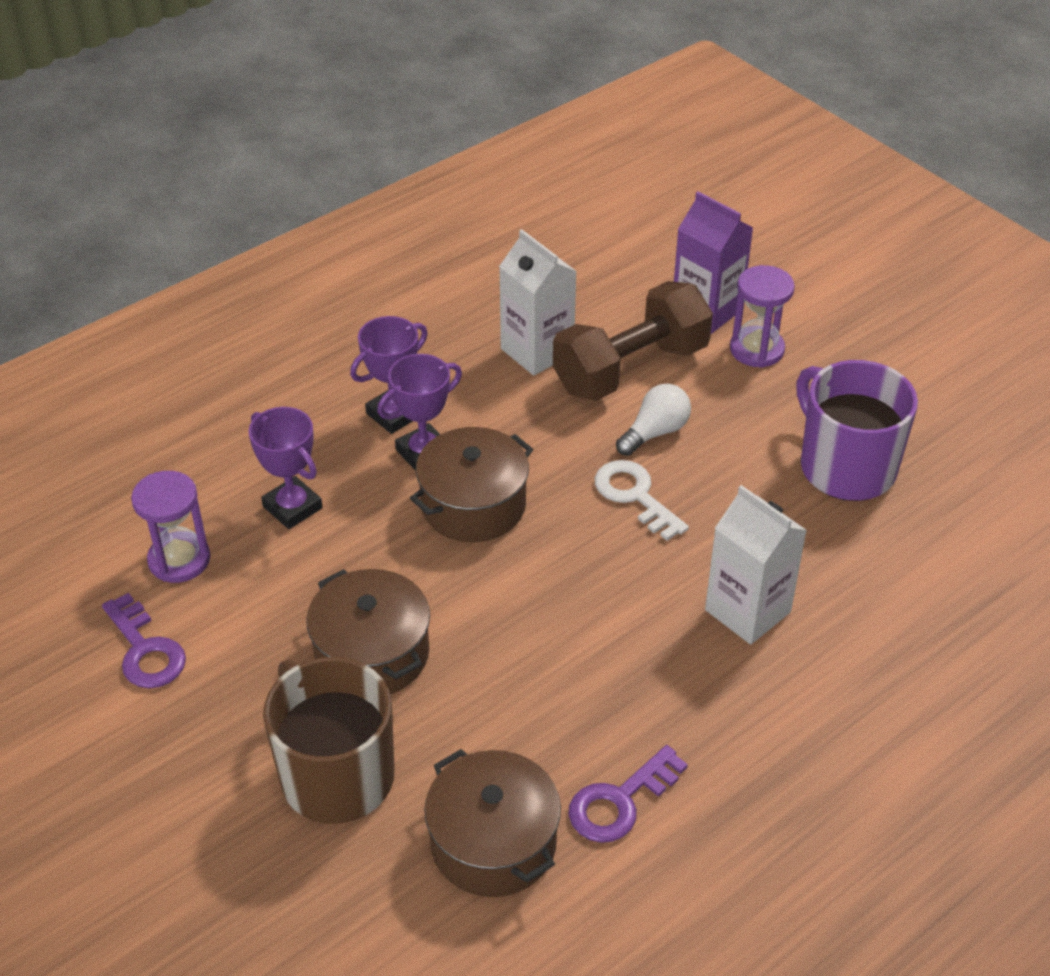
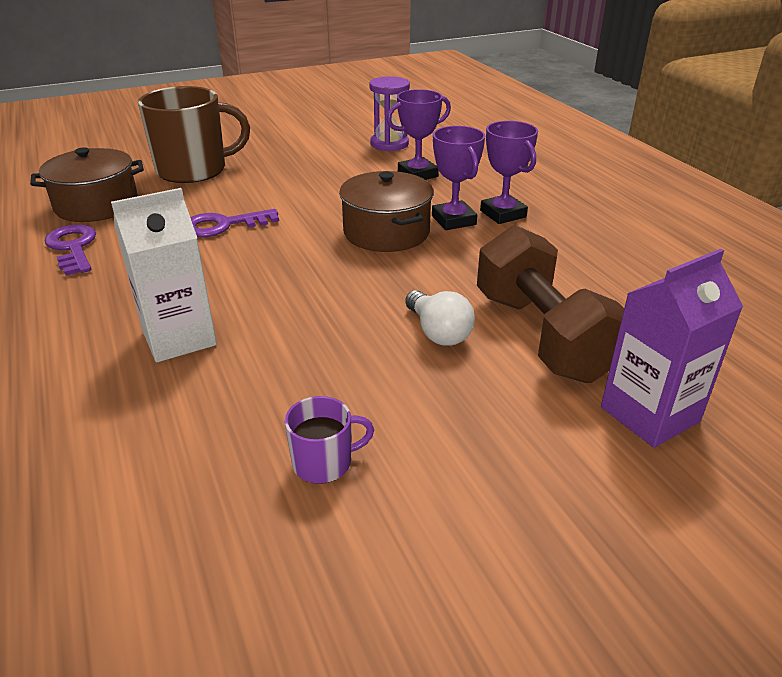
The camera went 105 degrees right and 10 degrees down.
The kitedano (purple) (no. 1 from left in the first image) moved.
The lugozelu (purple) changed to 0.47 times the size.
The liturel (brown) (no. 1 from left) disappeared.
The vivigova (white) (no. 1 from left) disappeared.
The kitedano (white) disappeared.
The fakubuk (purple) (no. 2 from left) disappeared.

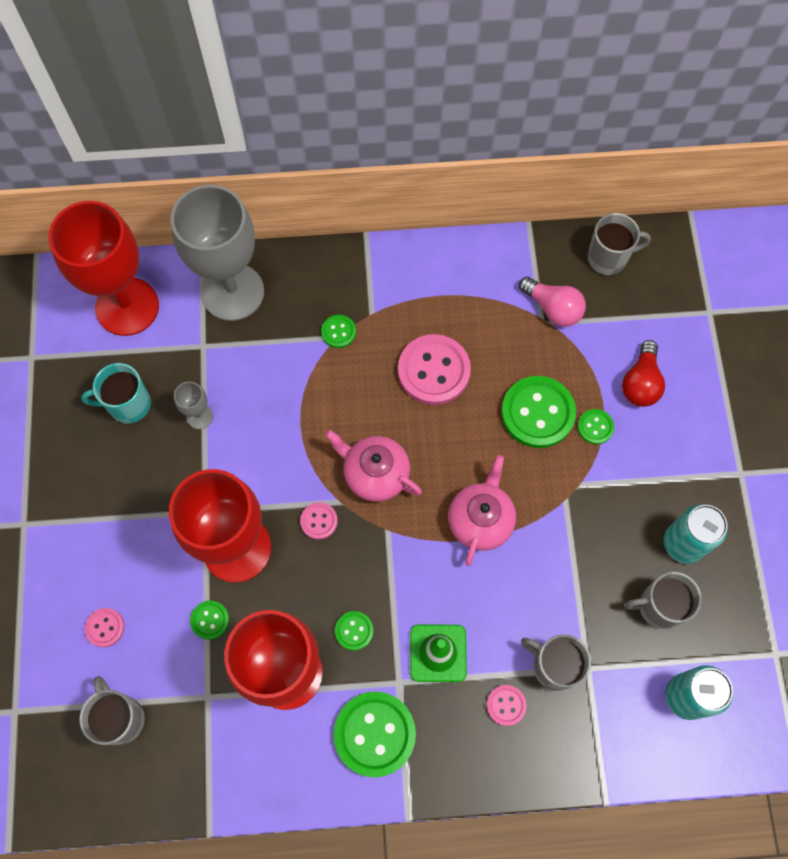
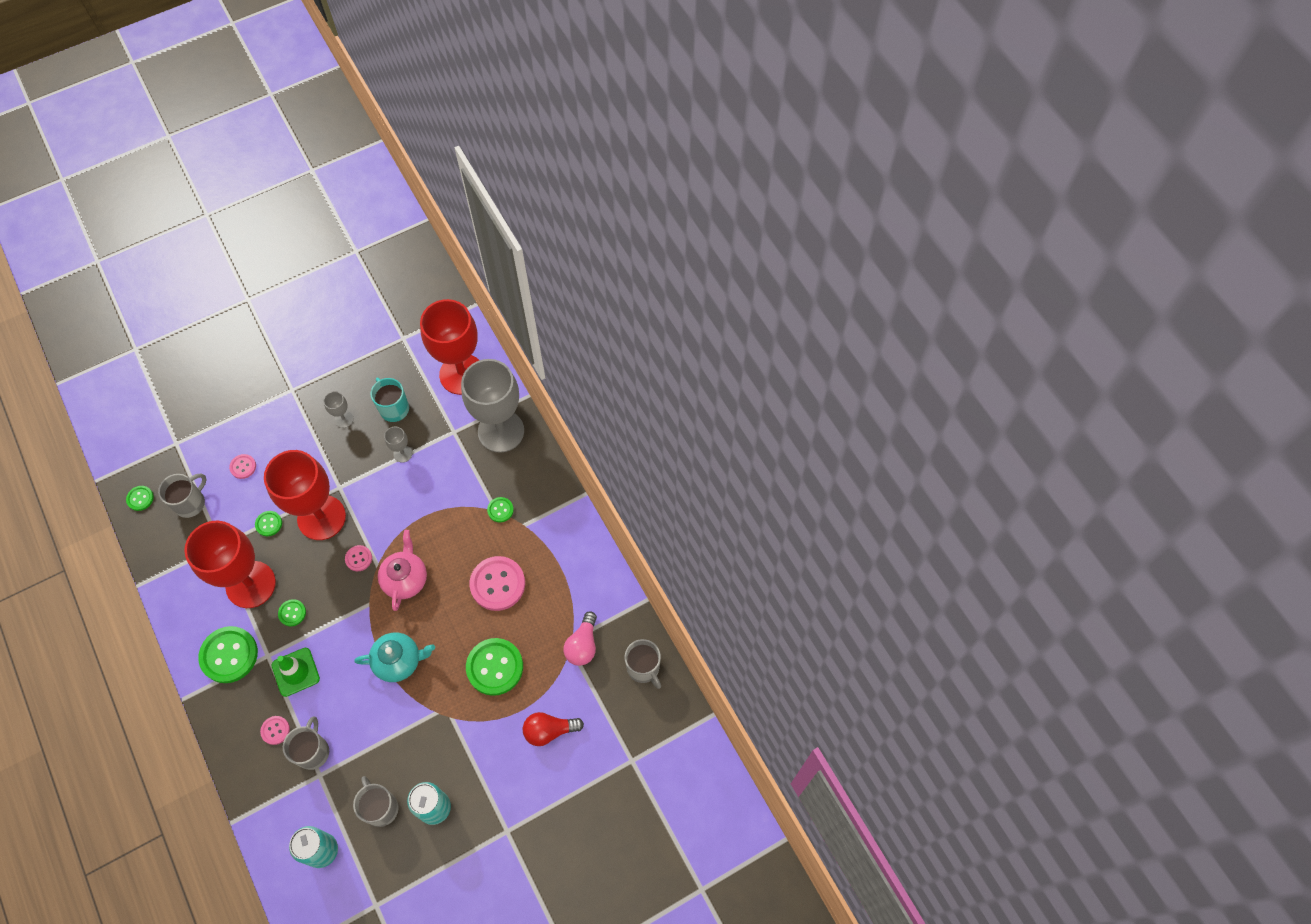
The camera went 65 degrees right and 5 degrees down.
The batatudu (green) (no. 6 from left in the first image) moved.
The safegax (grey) (no. 1 from left) appeared.
The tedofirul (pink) (no. 2 from left) became the tedofirul (turquoise).

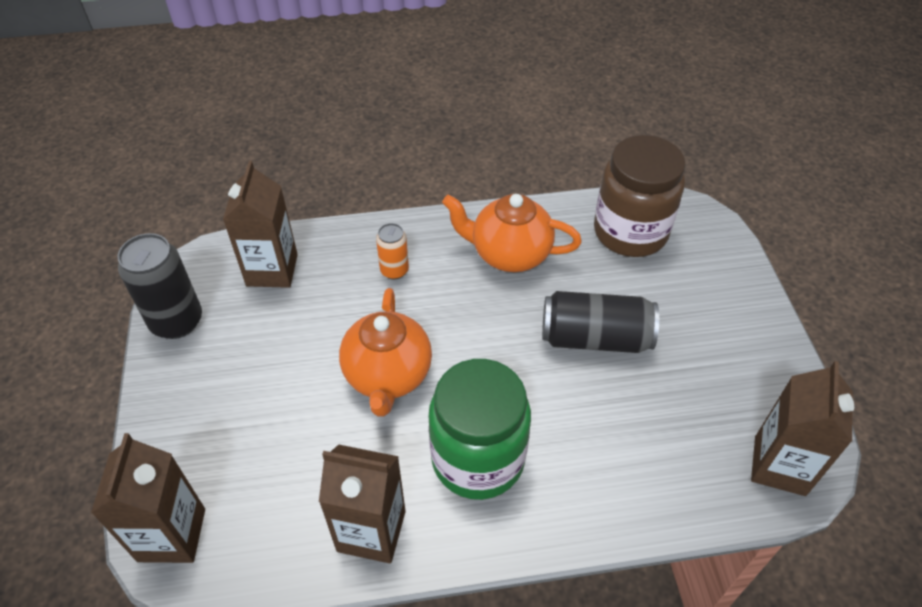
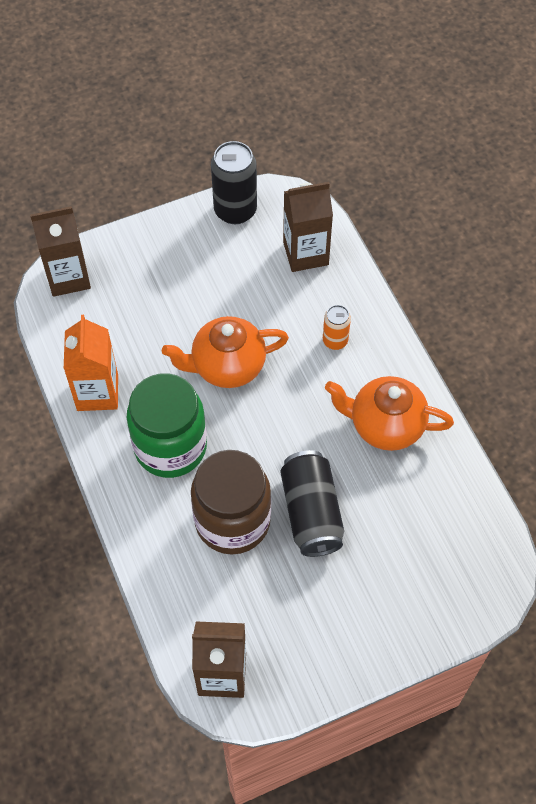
The camera went 75 degrees right and 10 degrees up.
The vivigova (brown) (no. 3 from left) became the vivigova (orange).
The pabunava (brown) moved.
The tedofirul (orange) (no. 2 from left) turned 75 degrees counterclockwise.

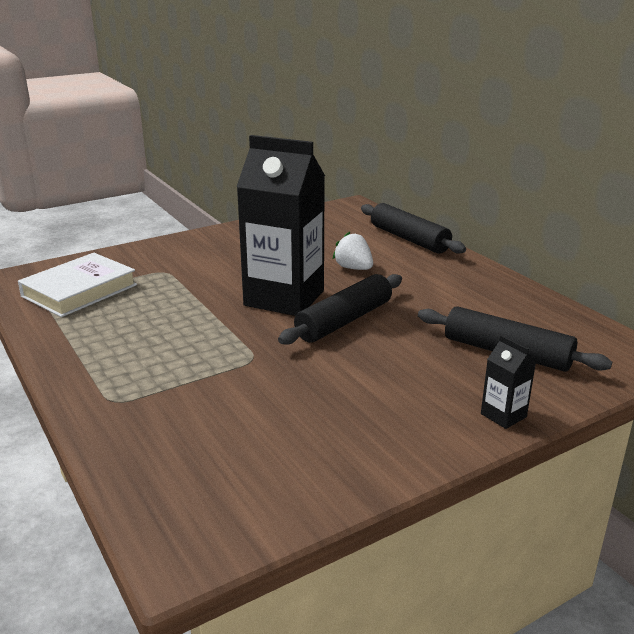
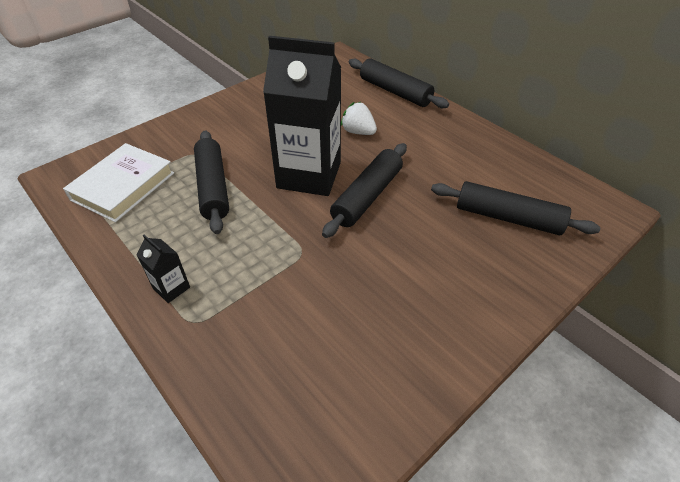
The camera went 10 degrees left and 20 degrees up.
The vivigova (black) (no. 2 from left in the first image) moved.
The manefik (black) (no. 1 from left) appeared.

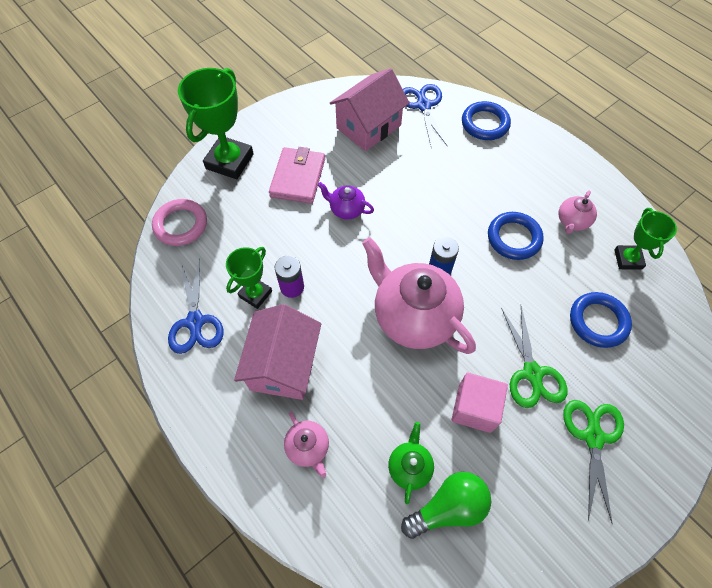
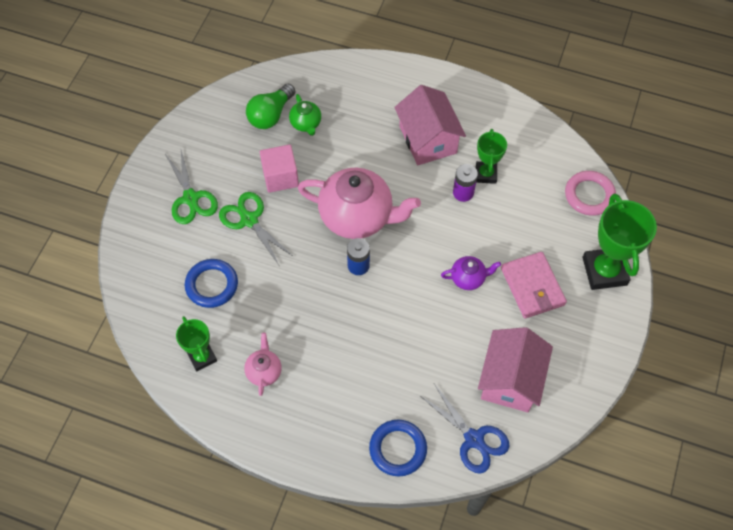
The camera went 150 degrees right and 0 degrees up.
The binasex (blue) (no. 1 from left) disappeared.
The tedofirul (pink) (no. 1 from left) disappeared.
The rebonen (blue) (no. 2 from left) disappeared.

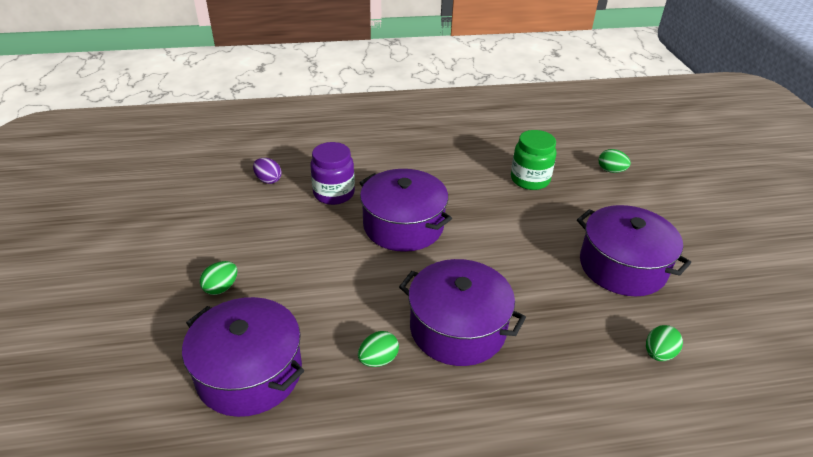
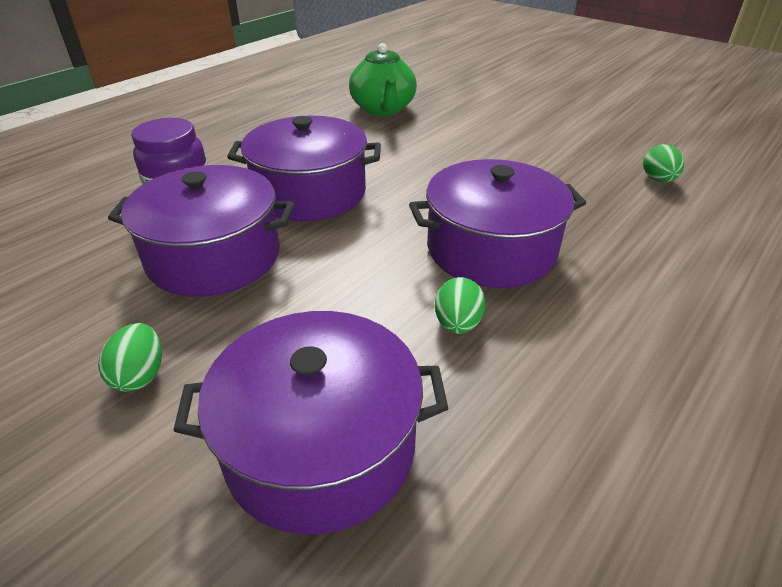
The camera went 40 degrees left and 0 degrees up.
The liturel (purple) (no. 4 from left in the first image) moved.
The pabunava (green) was replaced by the tedofirul (green).
The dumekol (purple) disappeared.
The dumekol (green) (no. 3 from left) disappeared.

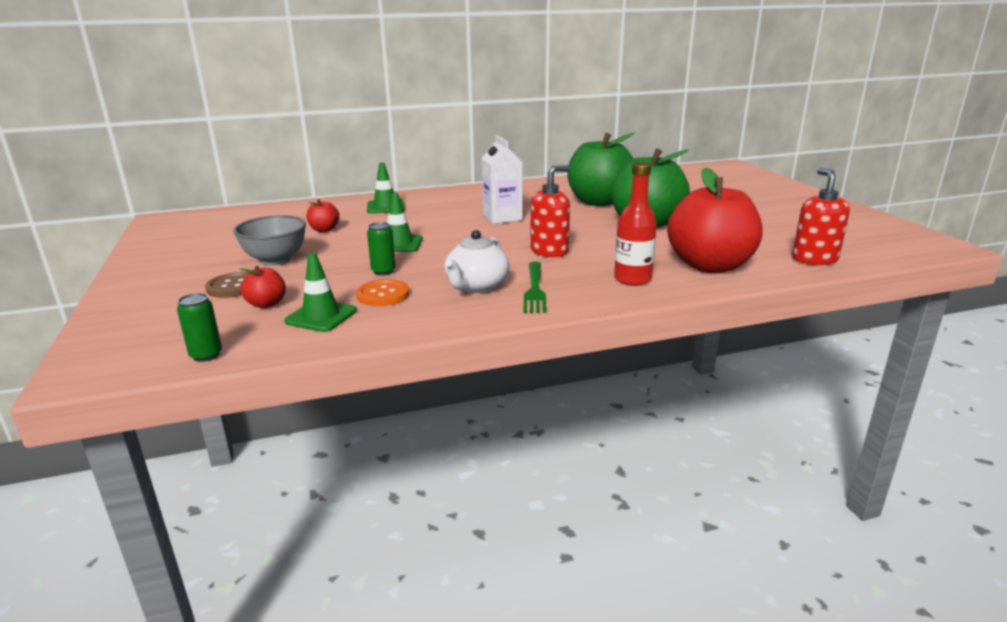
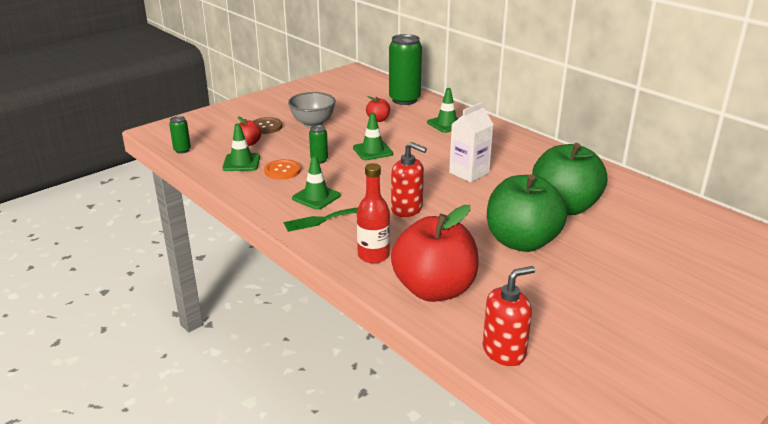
The camera went 65 degrees right and 5 degrees up.
The tedofirul (white) was replaced by the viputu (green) (no. 2 from left).
The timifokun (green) (no. 3 from left) appeared.

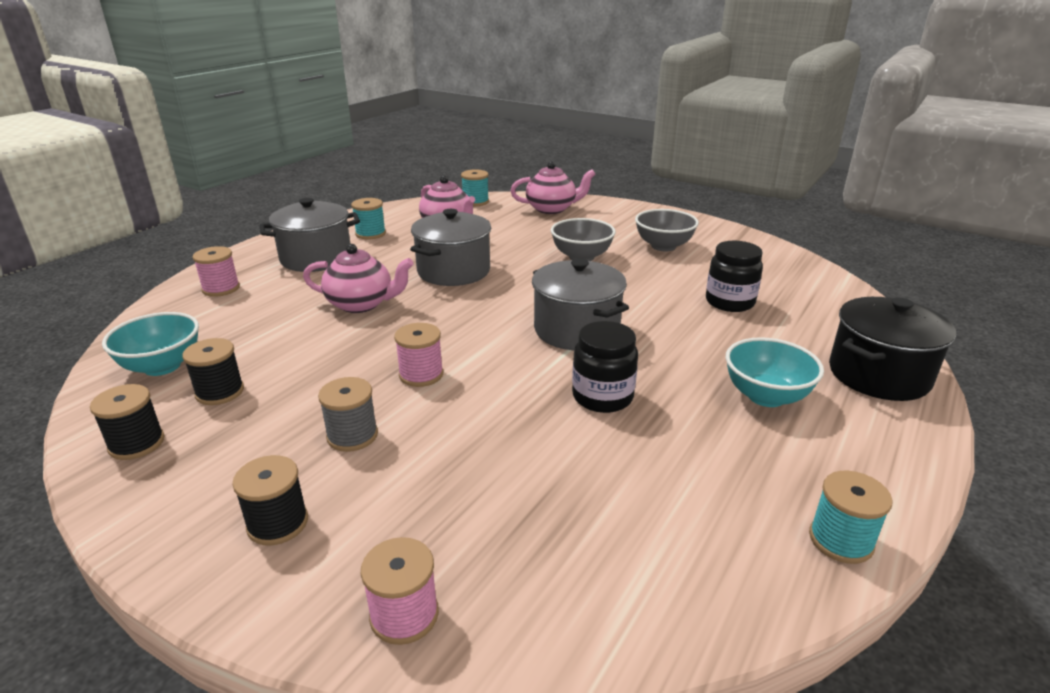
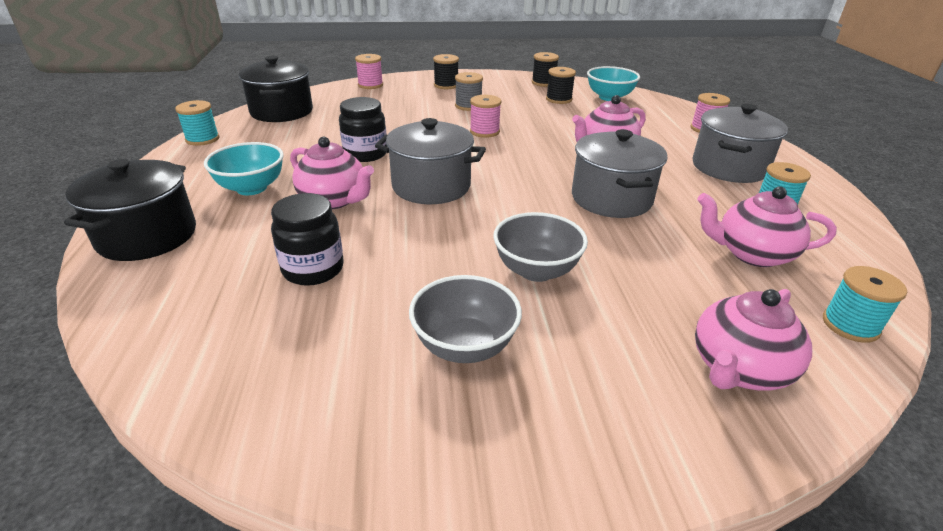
The camera went 140 degrees right and 5 degrees up.
The liturel (black) (no. 2 from left) appeared.
The tedofirul (pink) (no. 1 from left) appeared.

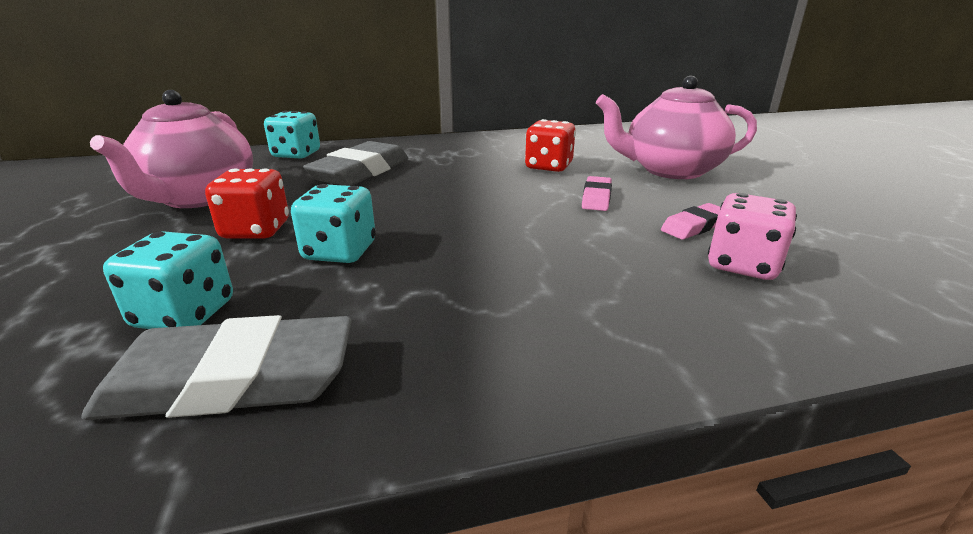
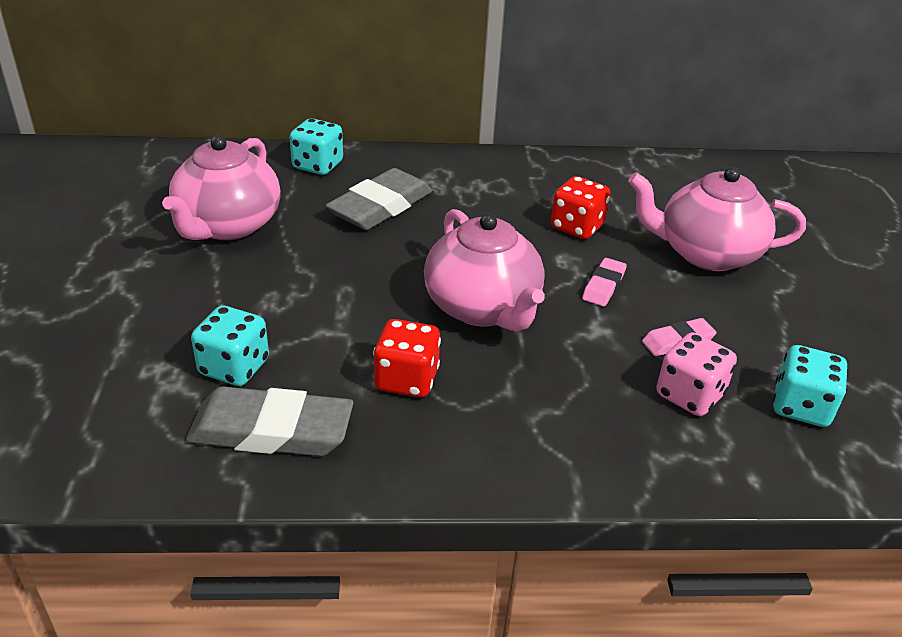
The camera went 10 degrees right and 10 degrees up.
The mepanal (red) (no. 1 from left) moved.
The tedofirul (pink) (no. 2 from left) appeared.
The mepanal (turquoise) (no. 3 from left) moved.

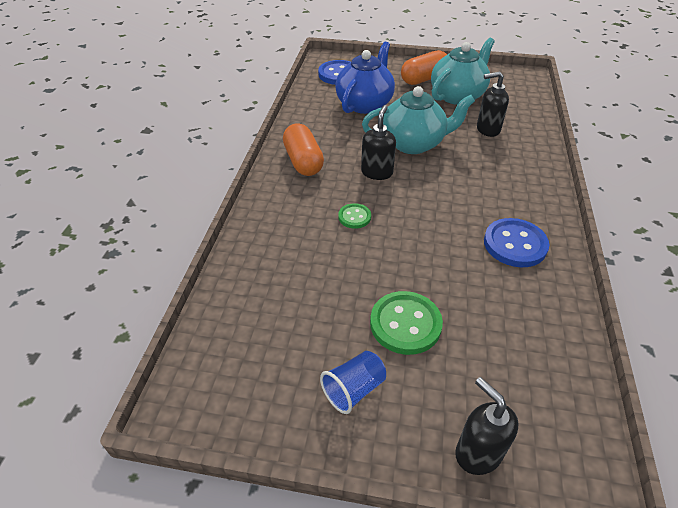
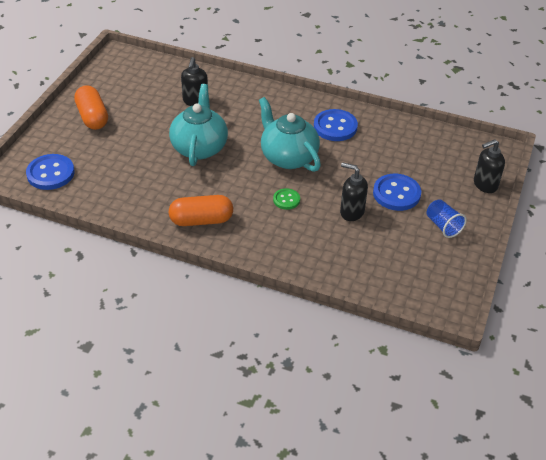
The camera went 80 degrees left and 0 degrees up.
The tedofirul (turquoise) (no. 2 from left) moved.
The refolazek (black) (no. 1 from left in the first image) moved.
The batatudu (green) (no. 2 from left) became the batatudu (blue) (no. 3 from left).
The tedofirul (blue) disappeared.

